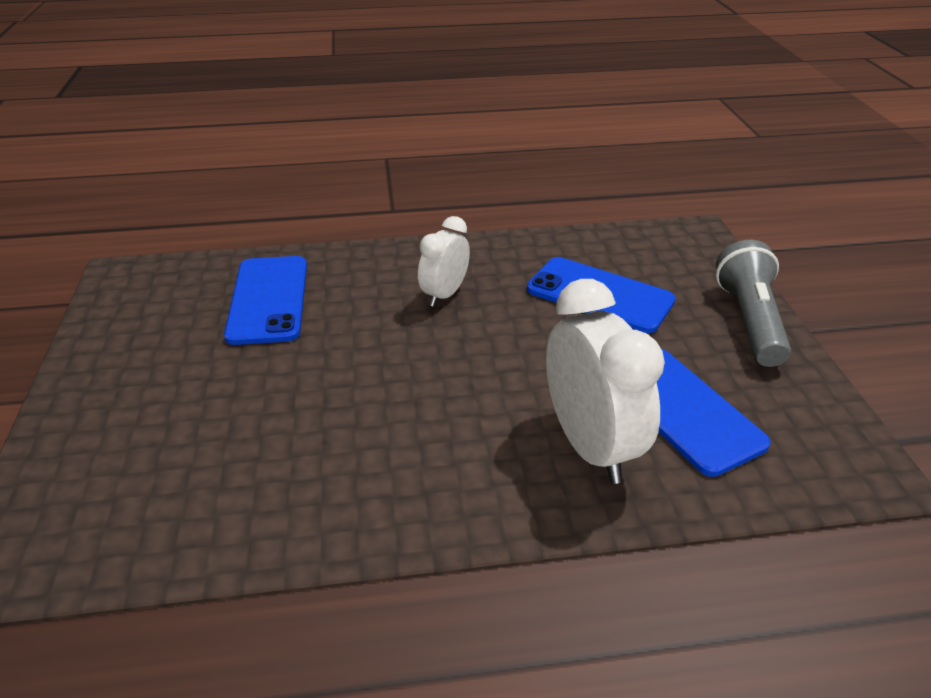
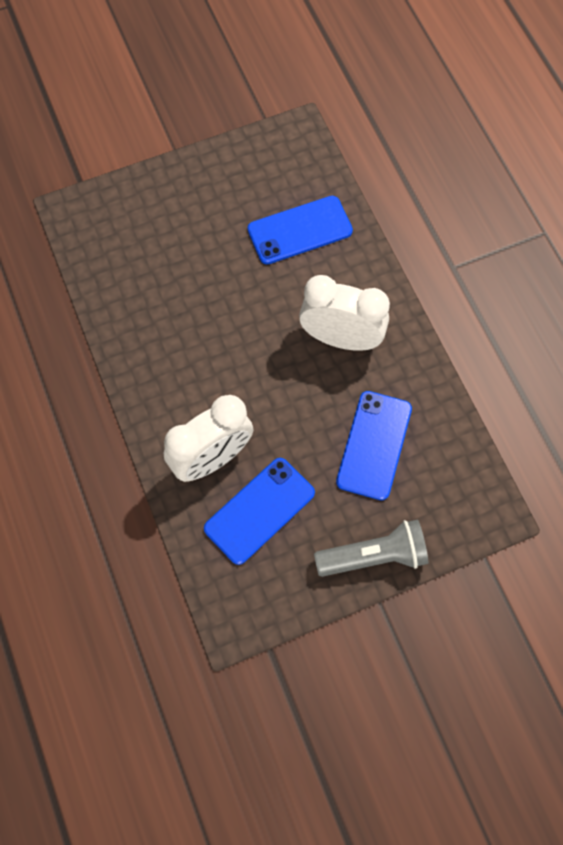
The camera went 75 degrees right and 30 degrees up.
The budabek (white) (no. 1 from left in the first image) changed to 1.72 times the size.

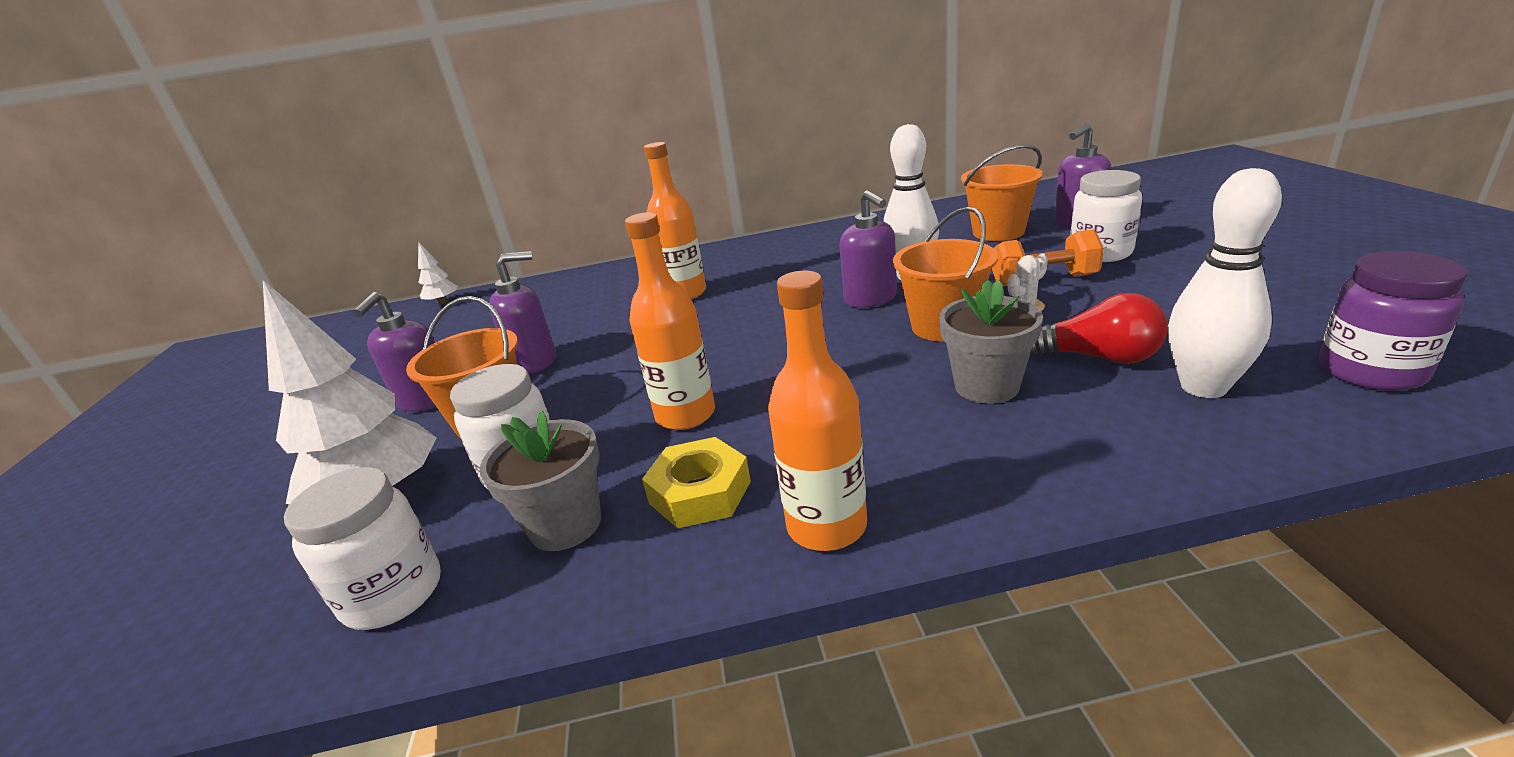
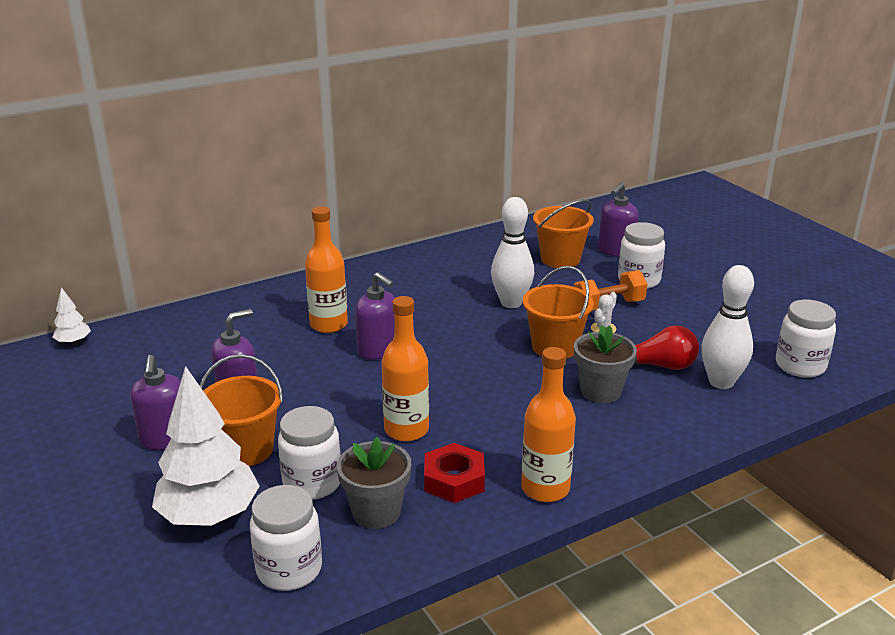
The camera went 25 degrees left and 0 degrees up.
The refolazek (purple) (no. 3 from left) moved.
The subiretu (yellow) became the subiretu (red).
The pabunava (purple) became the pabunava (white) (no. 4 from left).

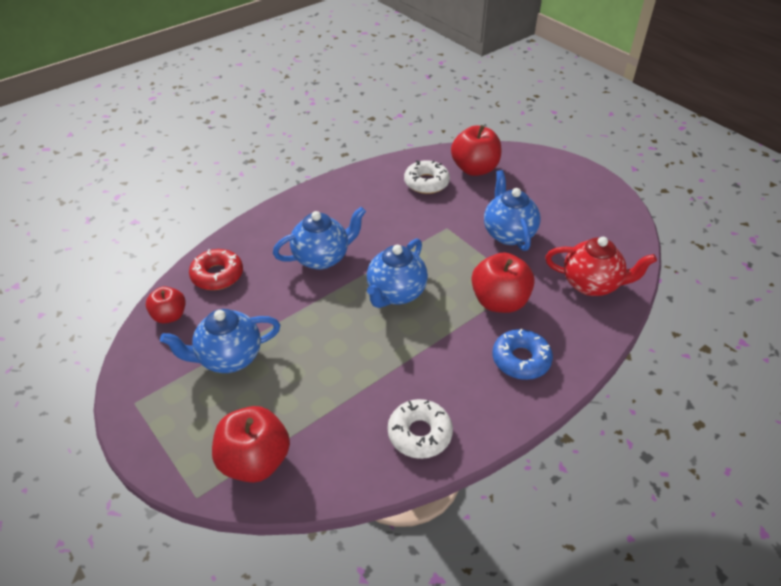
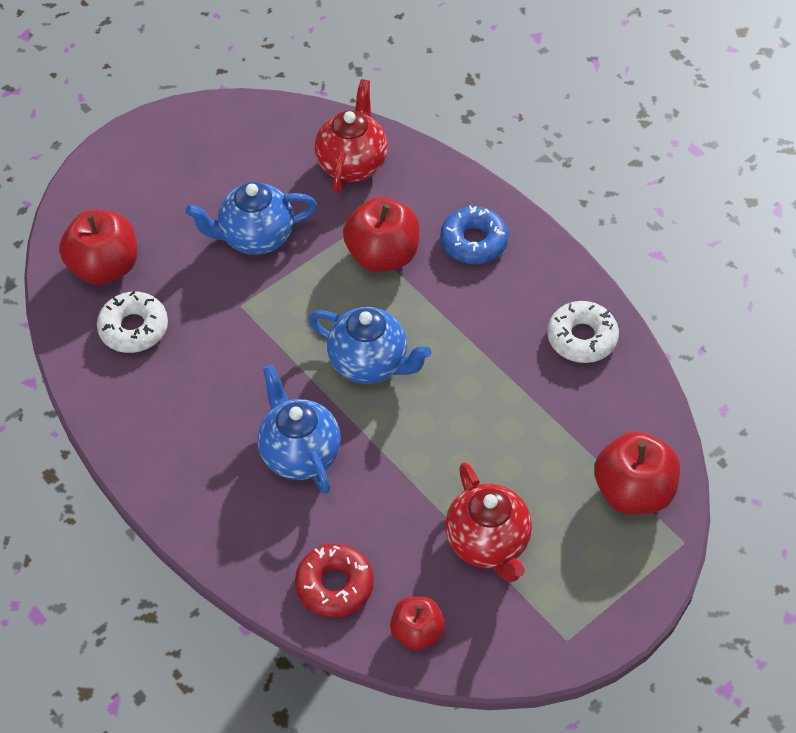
The camera went 90 degrees left and 10 degrees up.
The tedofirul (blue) (no. 1 from left) became the tedofirul (red) (no. 2 from left).

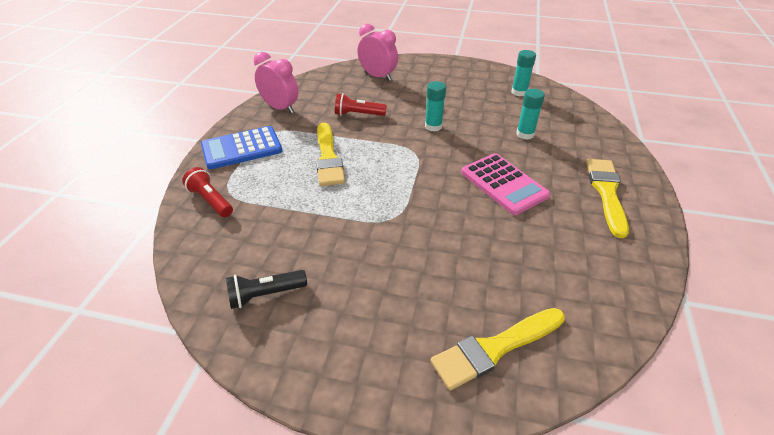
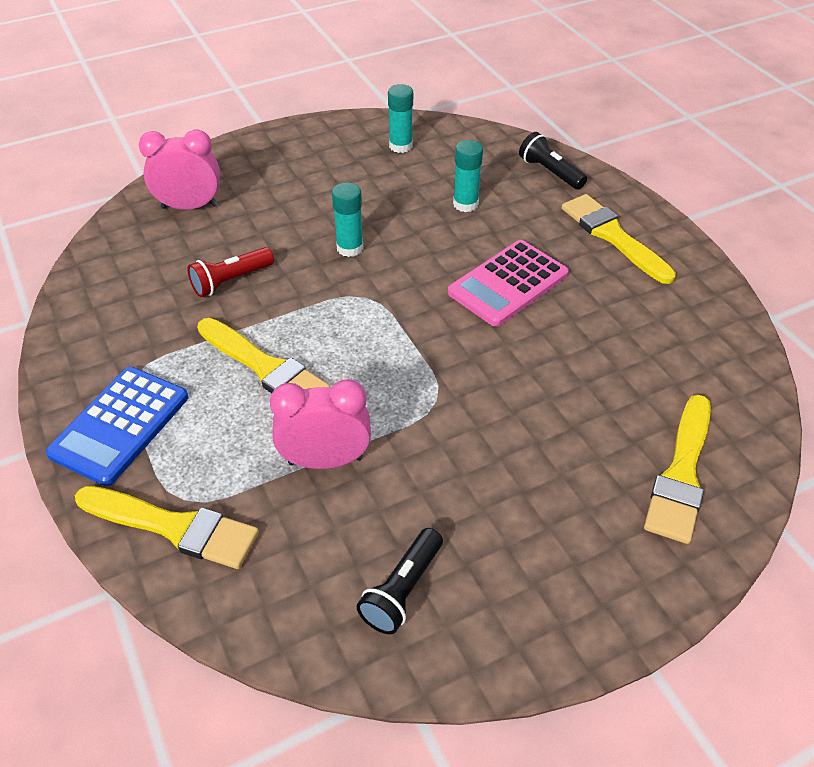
The camera went 40 degrees left and 5 degrees up.
The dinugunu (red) (no. 1 from left) was replaced by the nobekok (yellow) (no. 1 from left).
The budabek (pink) (no. 1 from left in the first image) moved.
The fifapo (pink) turned 120 degrees clockwise.
The dinugunu (black) (no. 2 from left) appeared.

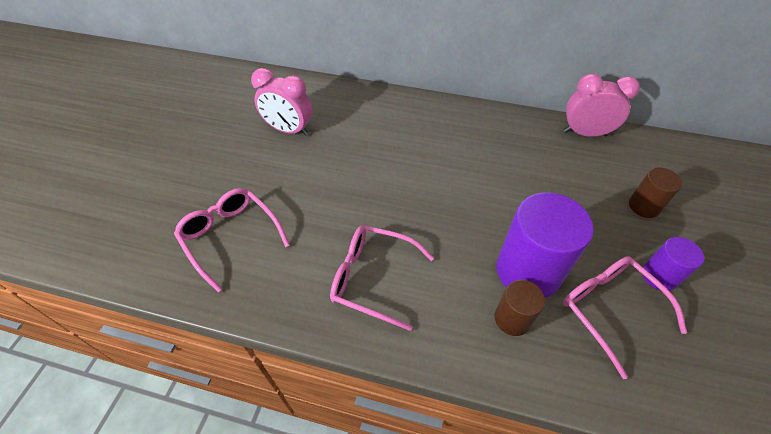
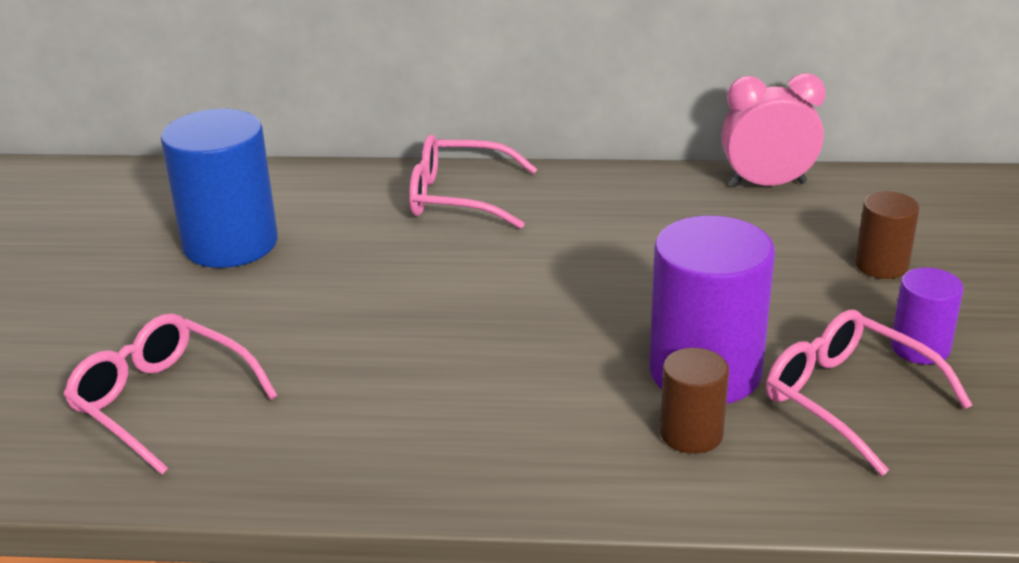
The camera went 10 degrees left and 20 degrees down.
The budabek (pink) (no. 1 from left) was replaced by the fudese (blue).
The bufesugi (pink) (no. 2 from left) moved.

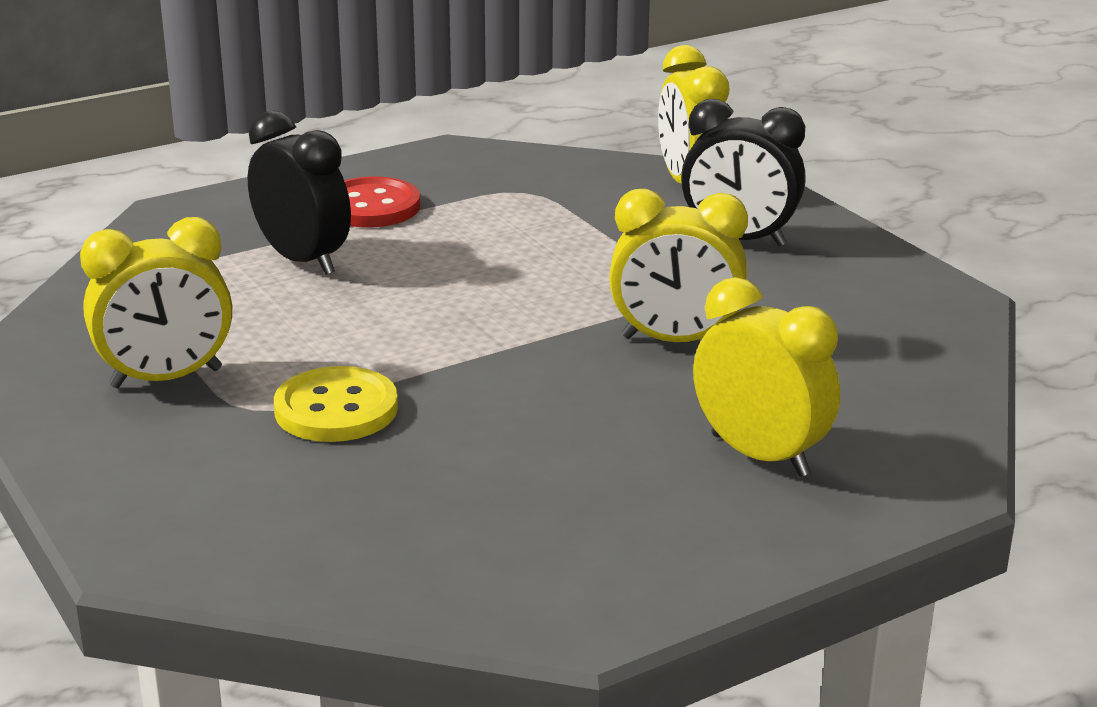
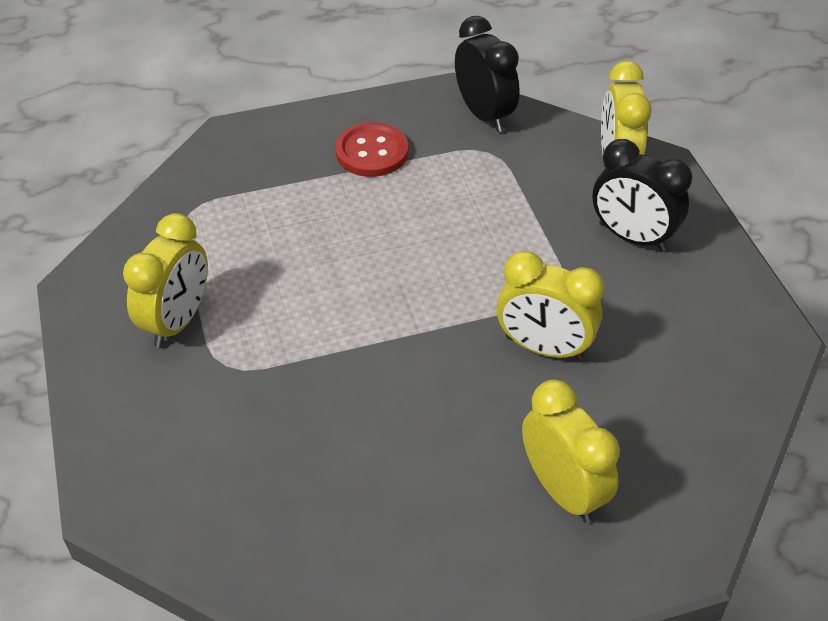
The camera went 15 degrees right and 20 degrees up.
The budabek (yellow) (no. 1 from left) turned 60 degrees counterclockwise.
The budabek (black) (no. 1 from left) moved.
The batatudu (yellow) disappeared.

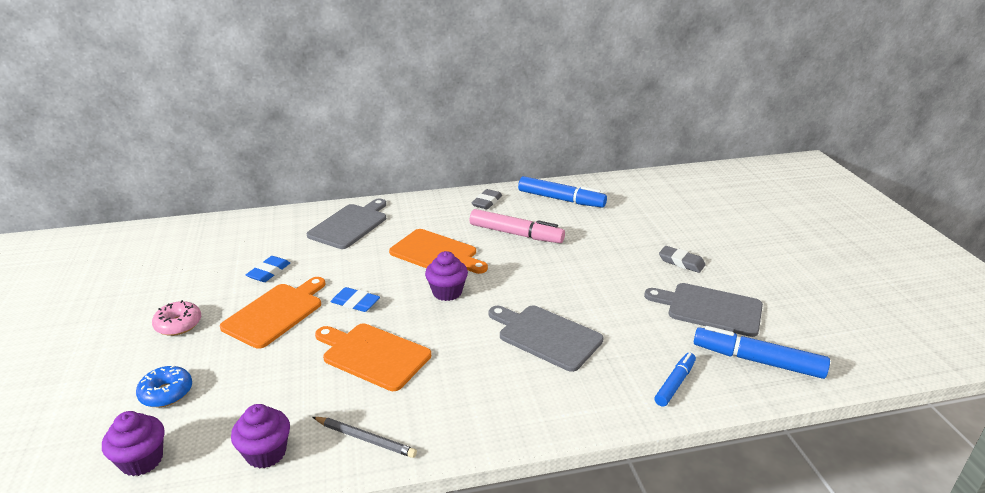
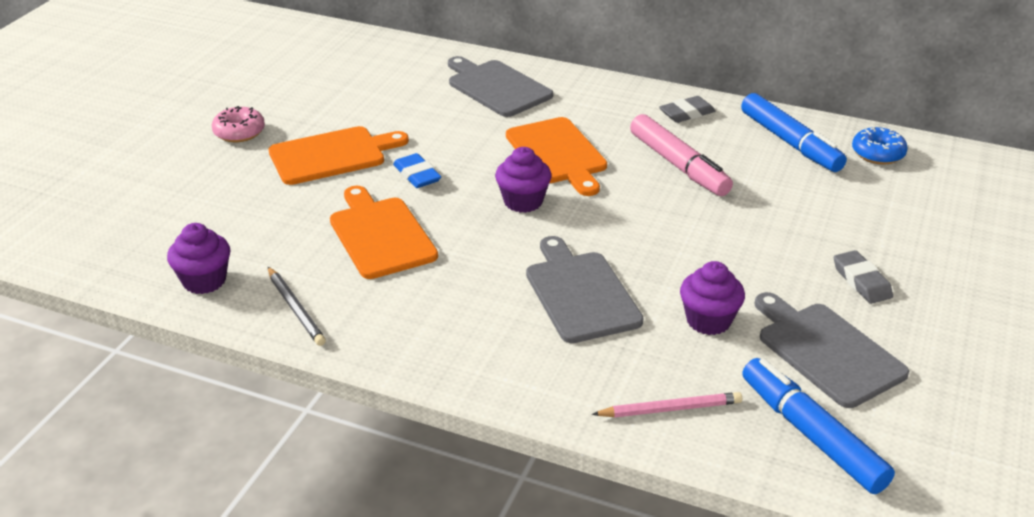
The camera went 35 degrees right and 5 degrees up.
The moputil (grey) (no. 1 from left) turned 105 degrees counterclockwise.
The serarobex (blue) (no. 2 from left) was replaced by the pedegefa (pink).
The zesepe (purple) (no. 1 from left in the first image) moved.
The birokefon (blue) moved.
The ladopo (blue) (no. 1 from left) disappeared.

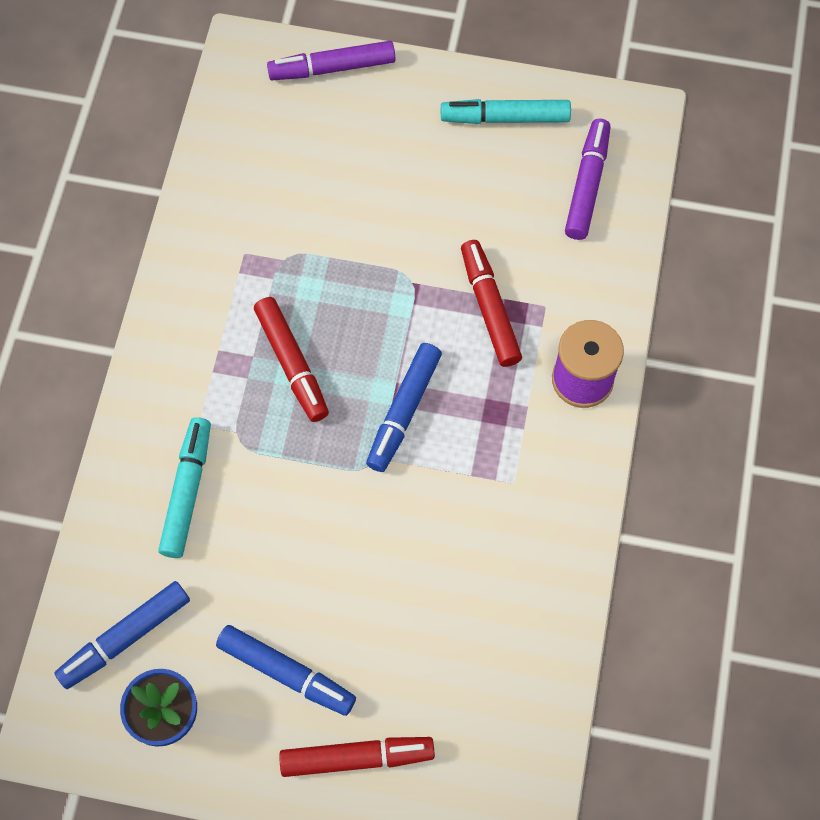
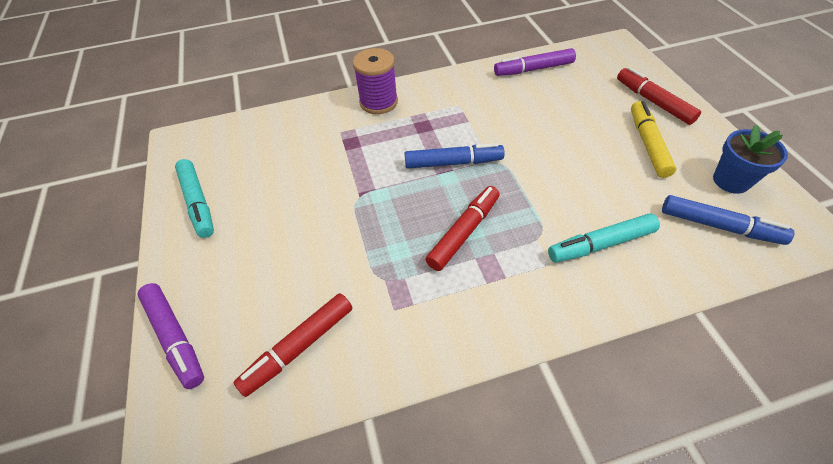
The camera went 115 degrees left and 15 degrees down.
The serarobex (red) (no. 3 from left in the first image) moved.
The serarobex (purple) (no. 2 from left) moved.
The serarobex (blue) (no. 2 from left) became the serarobex (yellow).

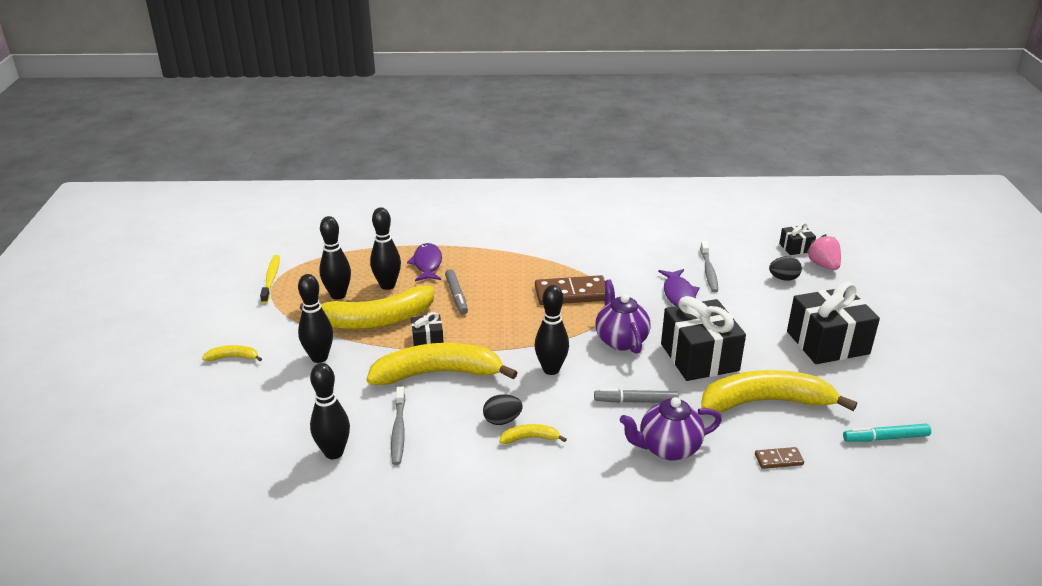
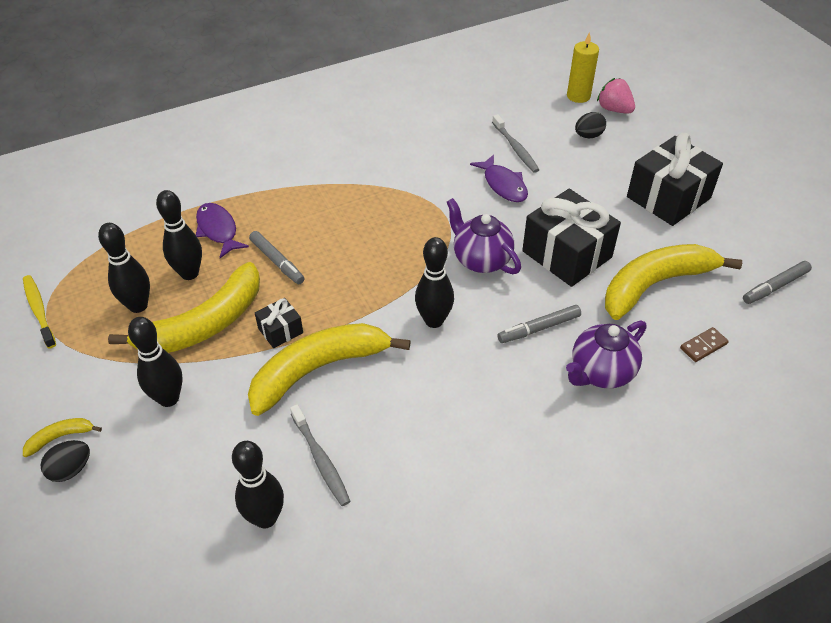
The camera went 25 degrees left and 15 degrees up.
The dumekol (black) (no. 1 from left) moved.
The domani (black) (no. 3 from left) was replaced by the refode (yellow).
The serarobex (turquoise) became the serarobex (grey) (no. 3 from left).
The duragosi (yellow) (no. 4 from left) disappeared.
The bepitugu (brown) (no. 1 from left) disappeared.

